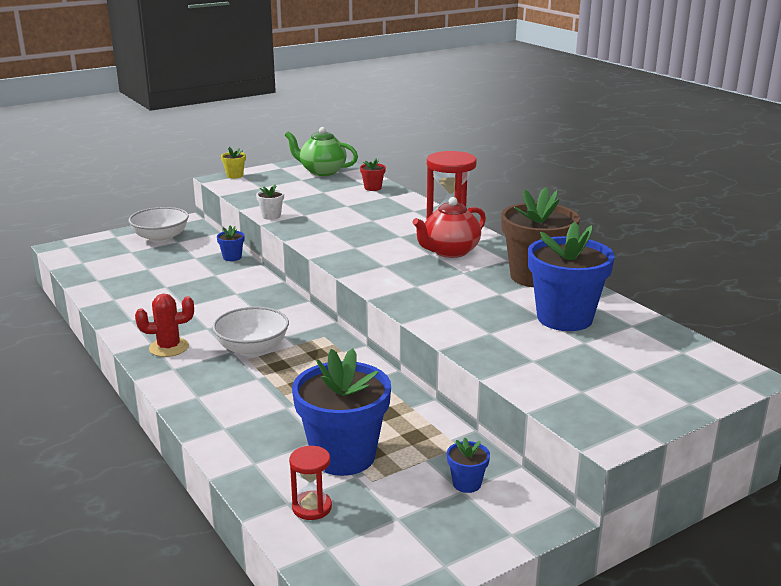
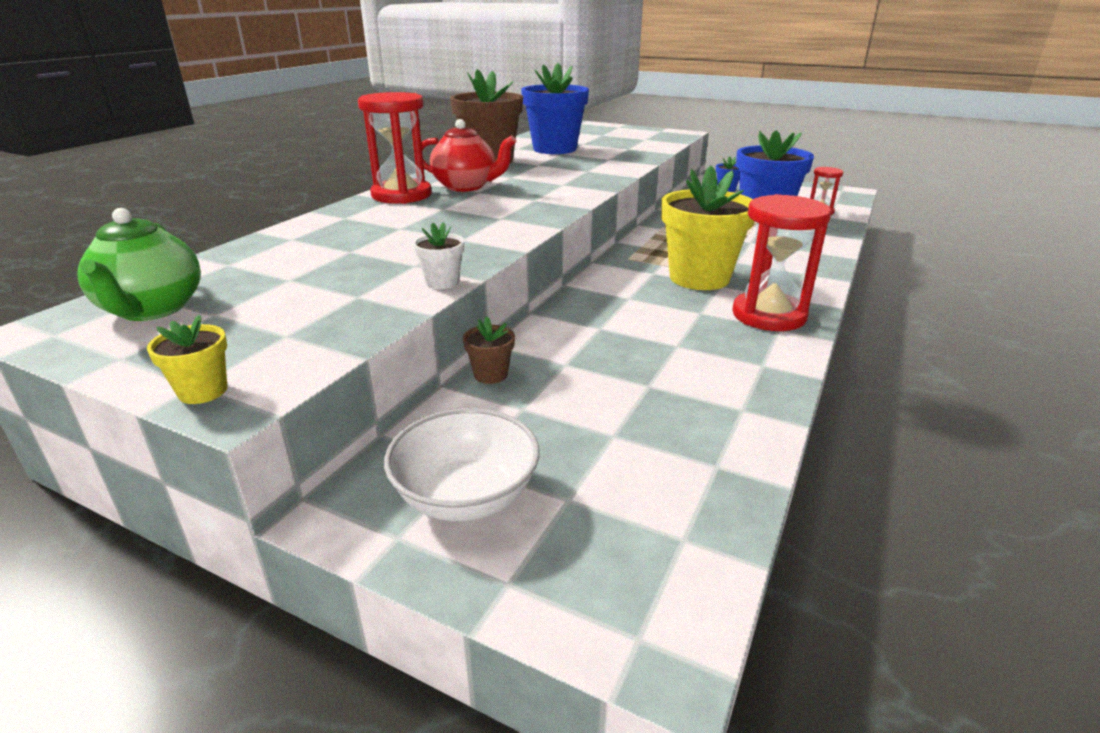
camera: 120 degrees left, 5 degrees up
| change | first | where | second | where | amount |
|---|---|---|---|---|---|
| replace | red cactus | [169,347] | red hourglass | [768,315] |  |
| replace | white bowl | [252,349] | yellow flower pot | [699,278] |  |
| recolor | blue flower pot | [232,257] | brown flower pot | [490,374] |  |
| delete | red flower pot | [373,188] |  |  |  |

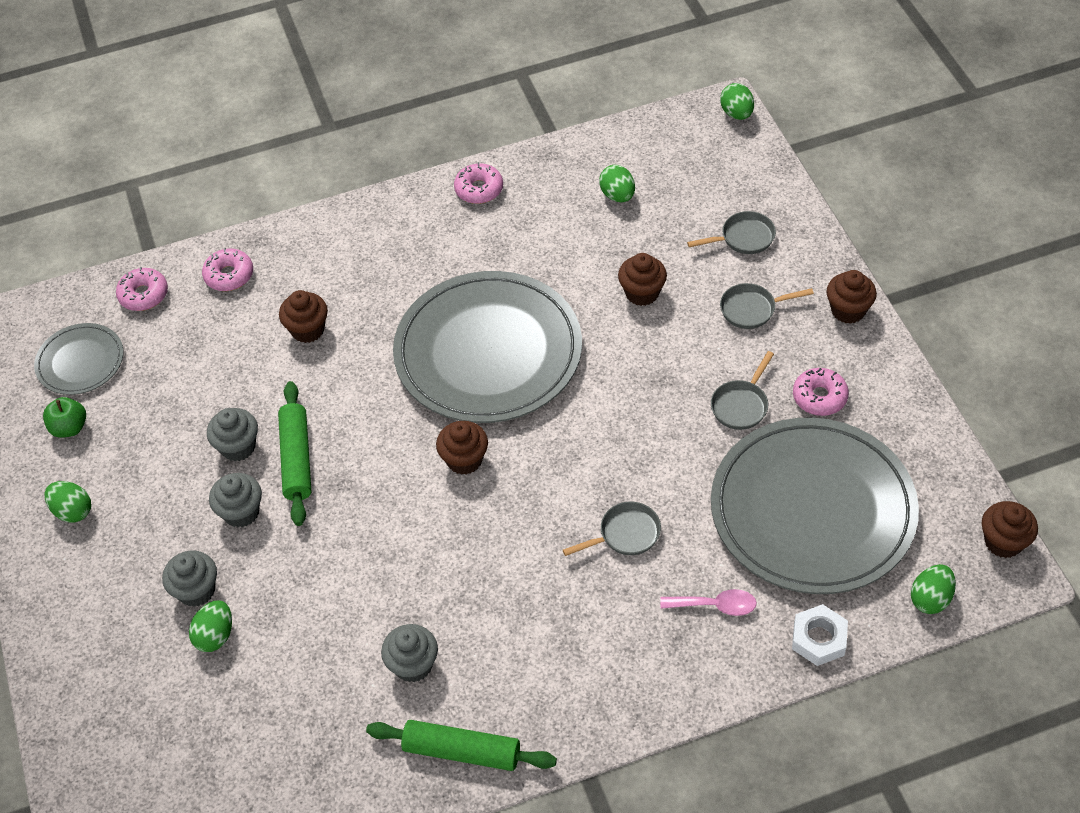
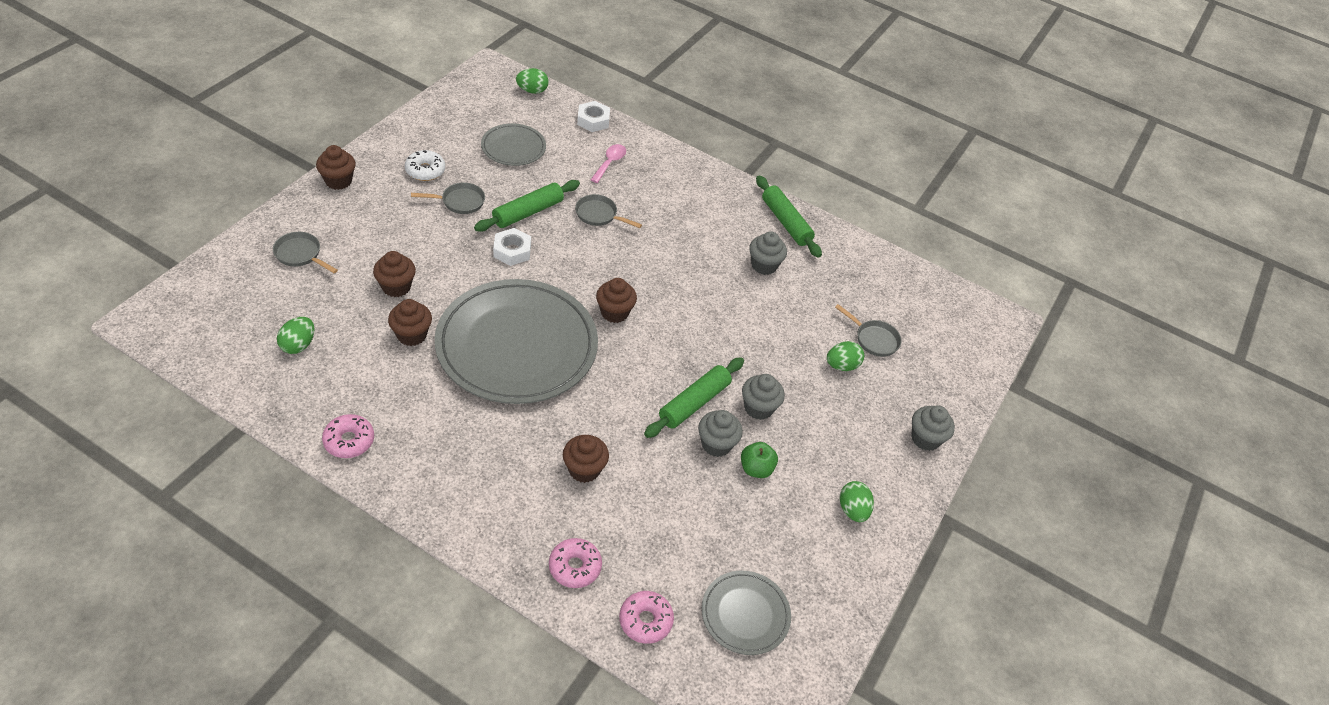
camera: 140 degrees left, 5 degrees down
| change | first | where | second | where | amount |
|---|---|---|---|---|---|
| move | green apple | [70,428] |  | [756,469] |  |
| move | grey cupcake | [196,590] |  | [925,439] |  |
| rotate | pink spoon | [715,605] |  | [610,163] | 60 degrees clockwise |
| resize | grey plate | [812,510] |  | [513,147] | x0.48 |
| delete | green egg | [736,113] |  |  |  |
| move | grey pan | [752,309] |  | [873,339] |  |
| recolor | pink donut | [819,397] | white donut | [425,170] |  |
| move | brown cupcake | [1003,542] |  | [412,335] |  |
| insert |  |  | green rolling pin | [528,212] |  |
| insert |  |  | white nut | [512,251] |  |

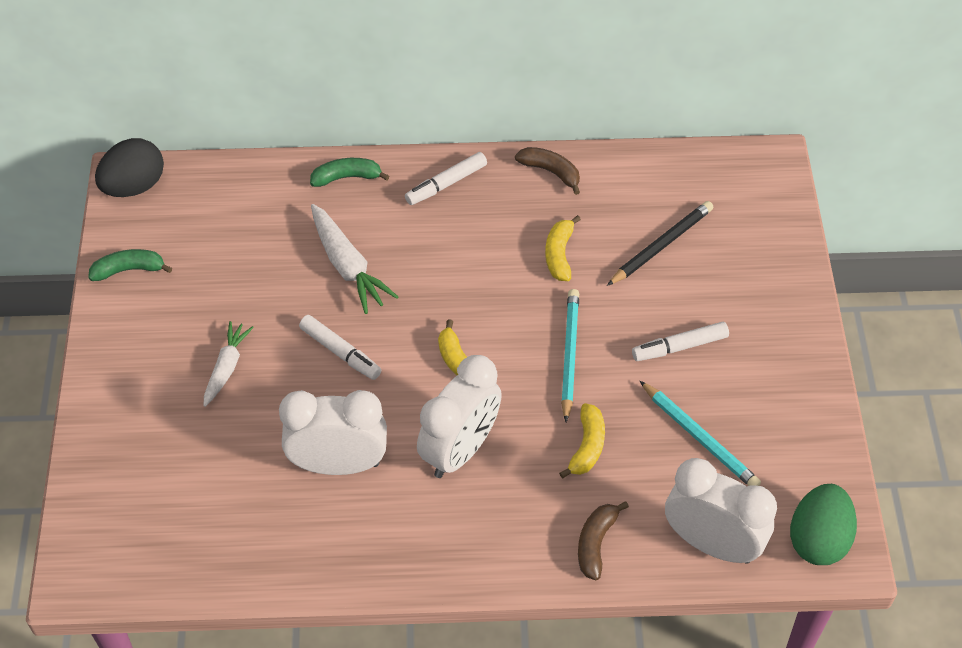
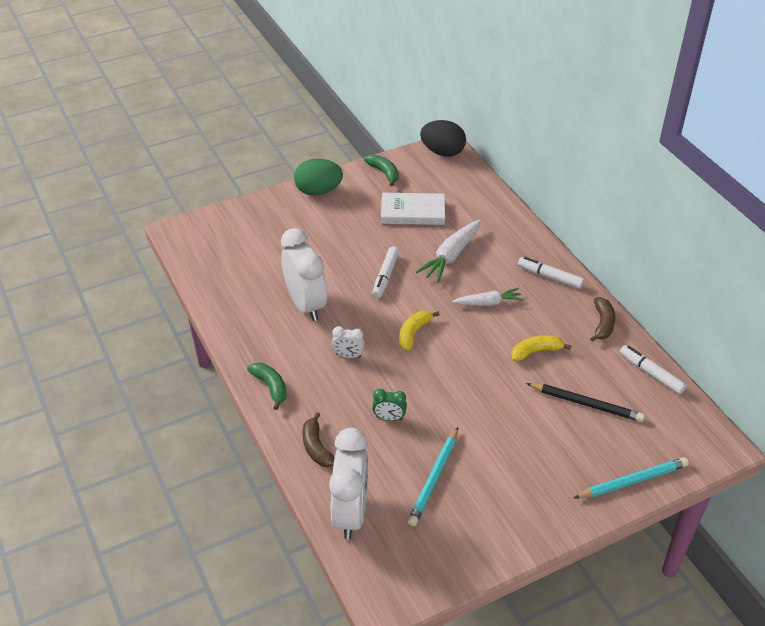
camera: 65 degrees right, 10 degrees down
| change | first | where | second | where | amount |
|---|---|---|---|---|---|
| move | white carrot | [226,367] |  | [488,303] |  |
| move | green banana | [347,177] |  | [270,387] |  |
| resize | white clock | [460,450] |  | [348,355] | x0.45 |
| replace | yellow banana | [587,446] | green clock | [389,418] |  |
| move | turquoise pencil | [569,354] |  | [633,481] |  |
| rotate | brown banana | [595,543] |  | [316,447] | 105 degrees counterclockwise |
| move | white marker | [679,347] |  | [651,373] |  |
| move | green egg | [818,539] |  | [318,191] |  |
| insert |  |  | white book | [412,212] |  |

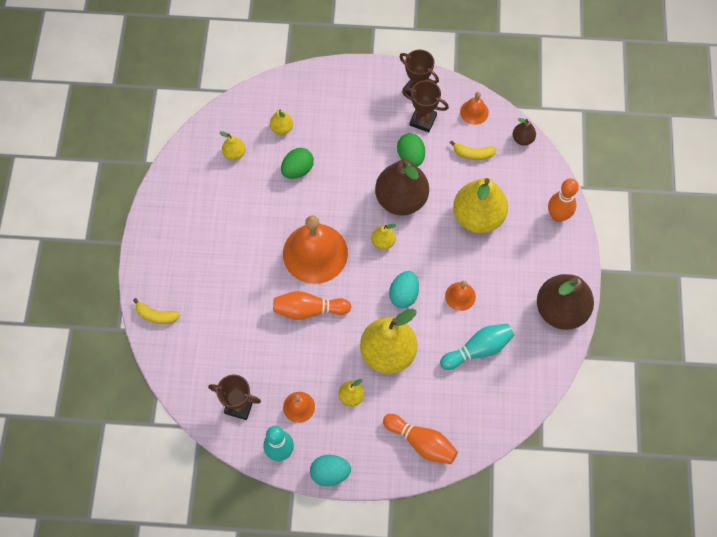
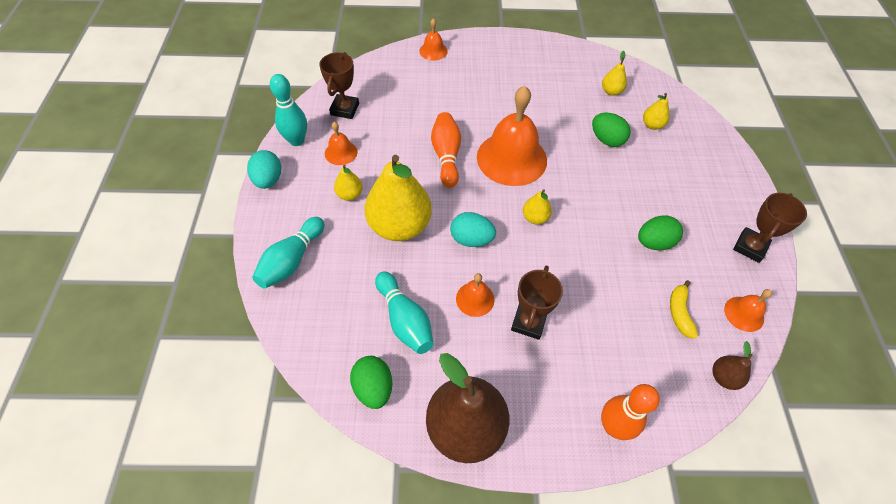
camera: 85 degrees right, 10 degrees down
| change | first | where | second | where | amount |
|---|---|---|---|---|---|
| replace | yellow banana | [156,315] | orange bell | [433,51] |  |
| delete | brown pear | [401,199] |  |  |  |
| recolor | orange bowling pin | [421,442] | turquoise bowling pin | [292,260] |  |
| move | brown trophy | [423,120] |  | [528,322] |  |
| delete | yellow pear | [478,217] |  |  |  |
| insert |  |  | green egg | [373,388] |  |

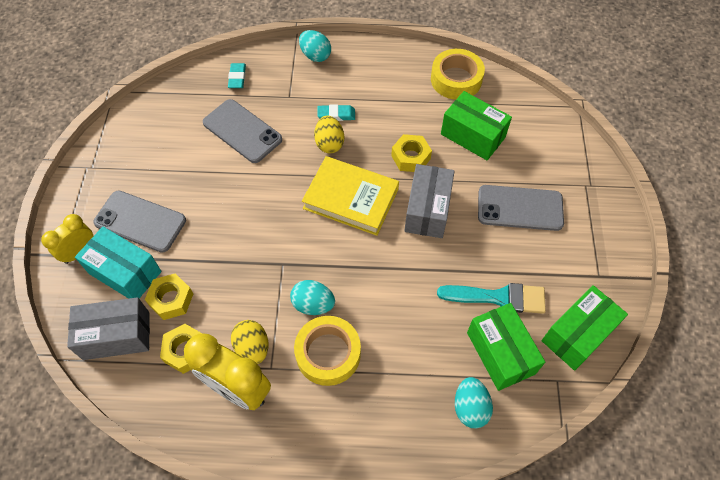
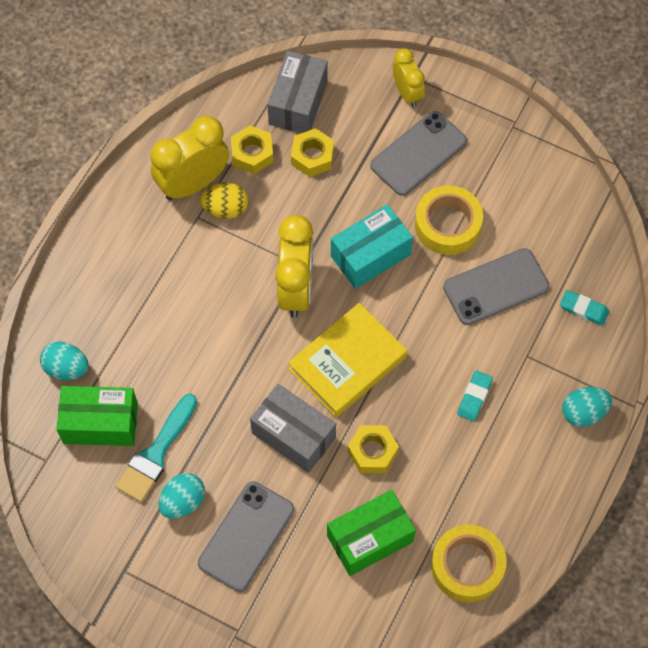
camera: 115 degrees right, 5 degrees up
| change | first | where | second | where | amount |
|---|---|---|---|---|---|
| move | turquoise box | [125,272] |  | [370,255] |  |
| move | turquoise egg | [313,304] |  | [183,502] |  |
| move | yellow tape | [328,353] |  | [447,225] |  |
| delete | yellow egg | [329,143] |  |  |  |
| delete | green box | [578,334] |  |  |  |
| insert |  |  | yellow clock | [295,289] |  |

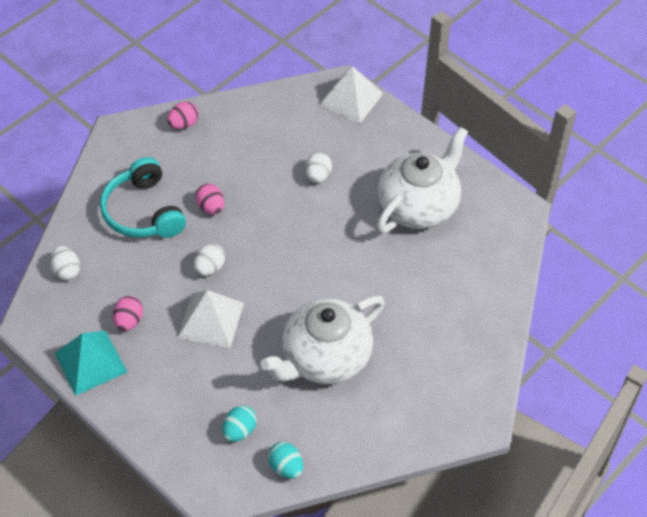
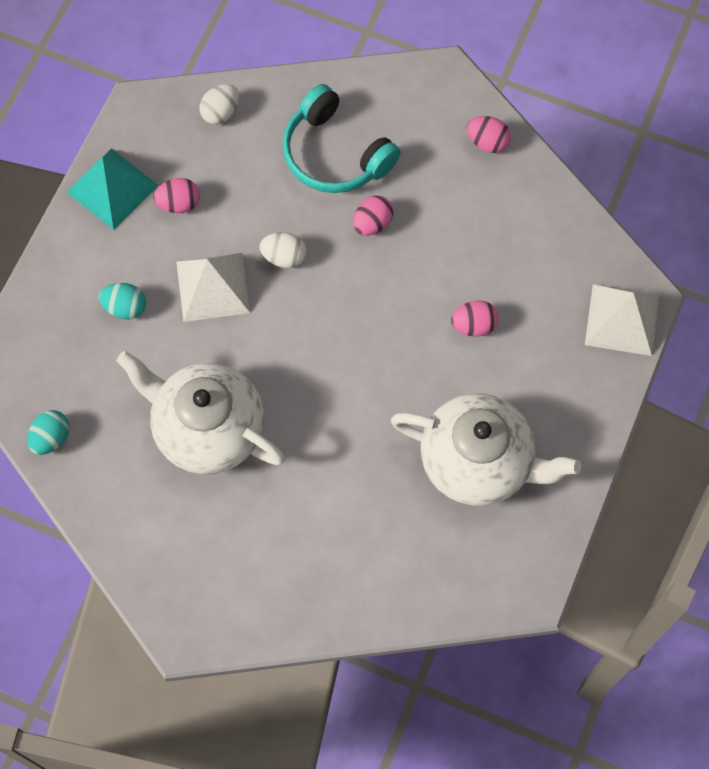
camera: 70 degrees right, 15 degrees up
| change | first | where | second | where | amount |
|---|---|---|---|---|---|
| rotate | turquoise headphones | [143,212] |  | [335,154] | 90 degrees counterclockwise |
| move | turquoise egg | [239,431] |  | [125,307] |  |
| recolor | white egg | [318,176] | pink egg | [473,325] |  |

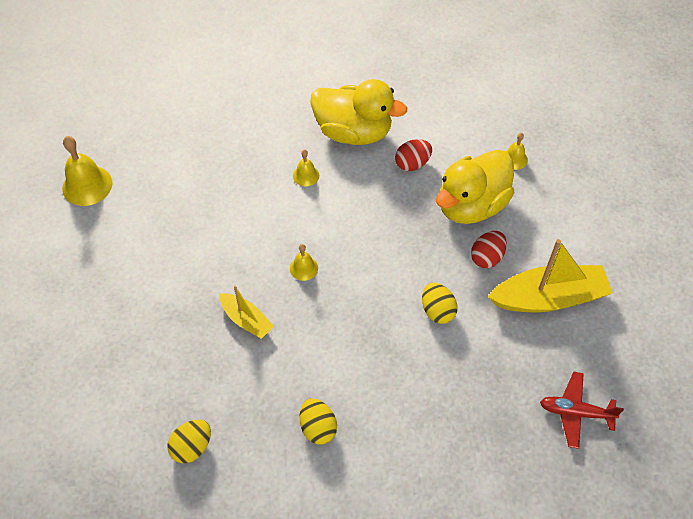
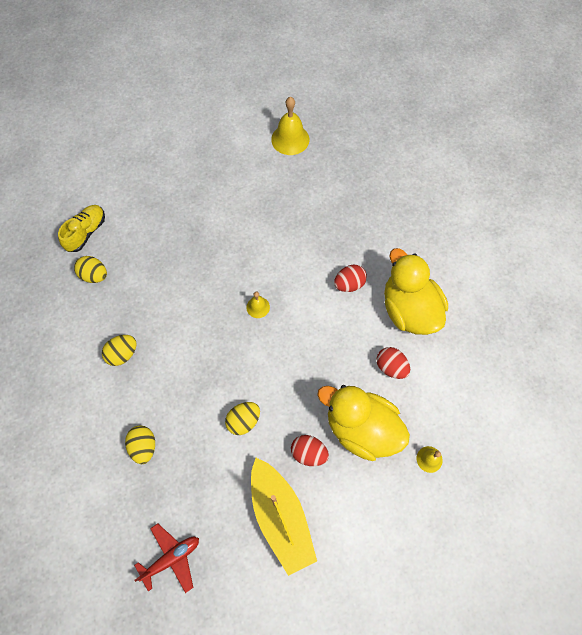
camera: 75 degrees right, 10 degrees up
| change | first | where | second | where | amount |
|---|---|---|---|---|---|
| delete | yellow boat | [246,320] |  |  |  |
| replace | yellow bell | [306,175] | red egg | [349,284] |  |
| rotate | yellow duck | [353,132] |  | [409,310] | 150 degrees clockwise |
| rotate | red plane | [575,412] |  | [171,558] | 60 degrees clockwise |
| insert |  |  | yellow shoe | [86,232] |  |
| insert |  |  | yellow egg | [144,446] |  |

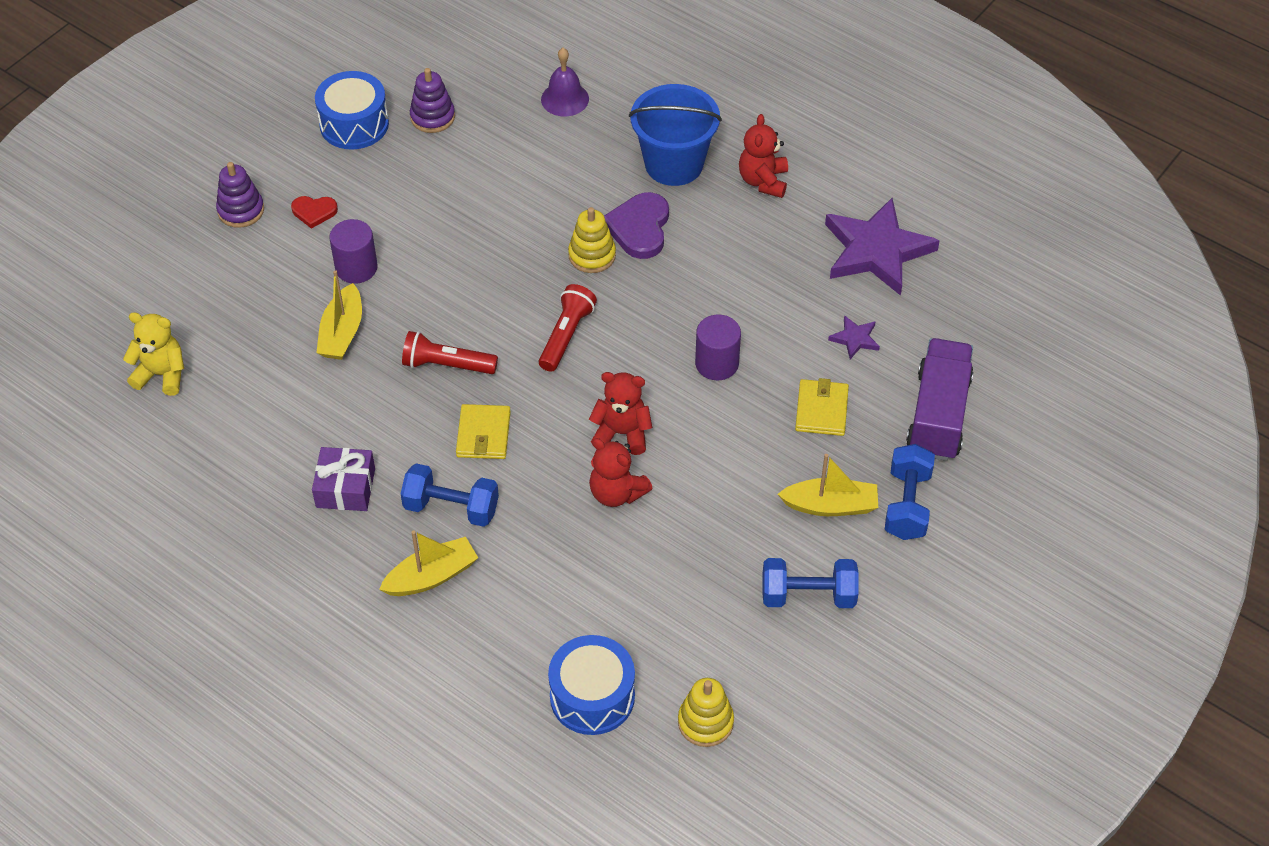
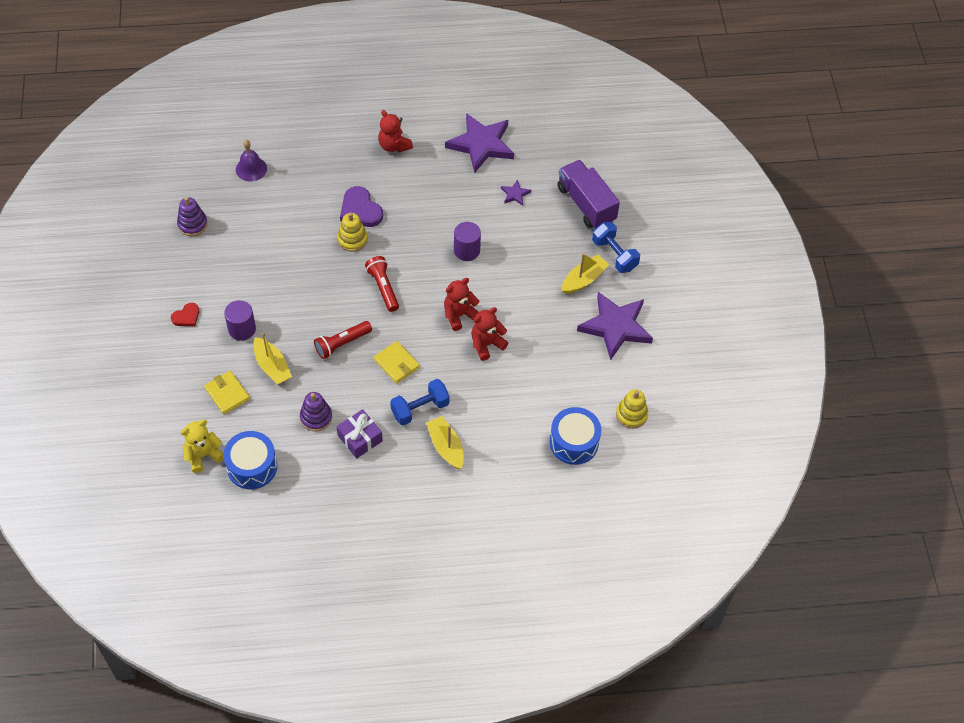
camera: 45 degrees left, 5 degrees up
| change | first | where | second | where | amount |
|---|---|---|---|---|---|
| move | purple stacking toy | [241,210] |  | [316,417] |  |
| move | blue drum | [354,124] |  | [252,466] |  |
| rotate | yellow boat | [431,576] |  | [446,447] | 45 degrees counterclockwise |
| rotate | red teddy bear | [616,493] |  | [486,344] | 150 degrees clockwise |
| delete | blue bucket | [674,164] |  |  |  |
| replace | blue dumbbell | [808,595] | purple star | [615,327] |  |
| move | yellow wallet | [821,410] |  | [227,394] |  |

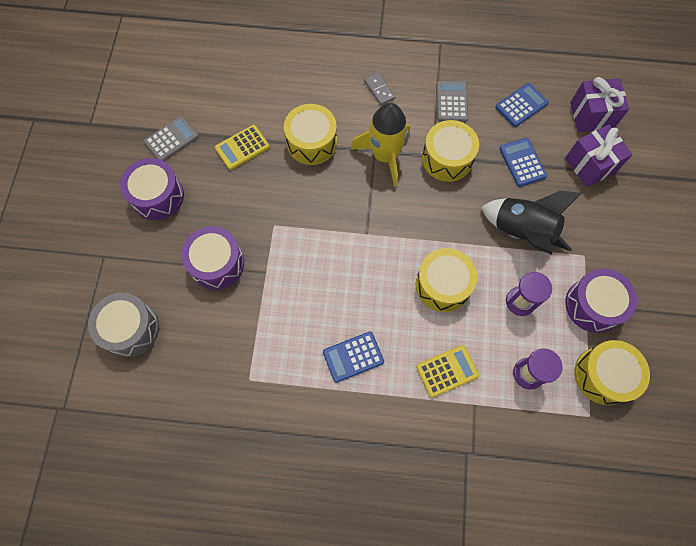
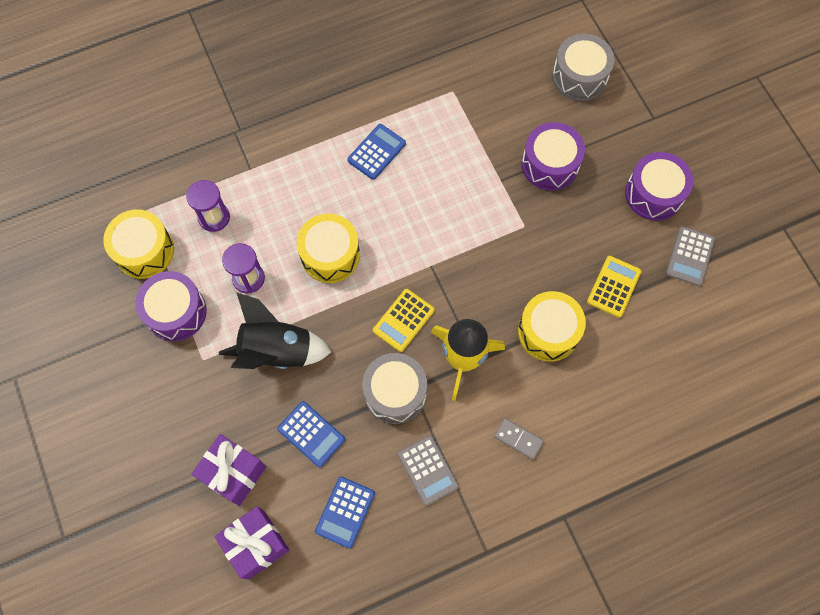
camera: 150 degrees right, 0 degrees up
| change | first | where | second | where | amount |
|---|---|---|---|---|---|
| move | yellow calculator | [447,371] |  | [403,320] |  |
| recolor | yellow drum | [447,159] | grey drum | [395,393] |  |

